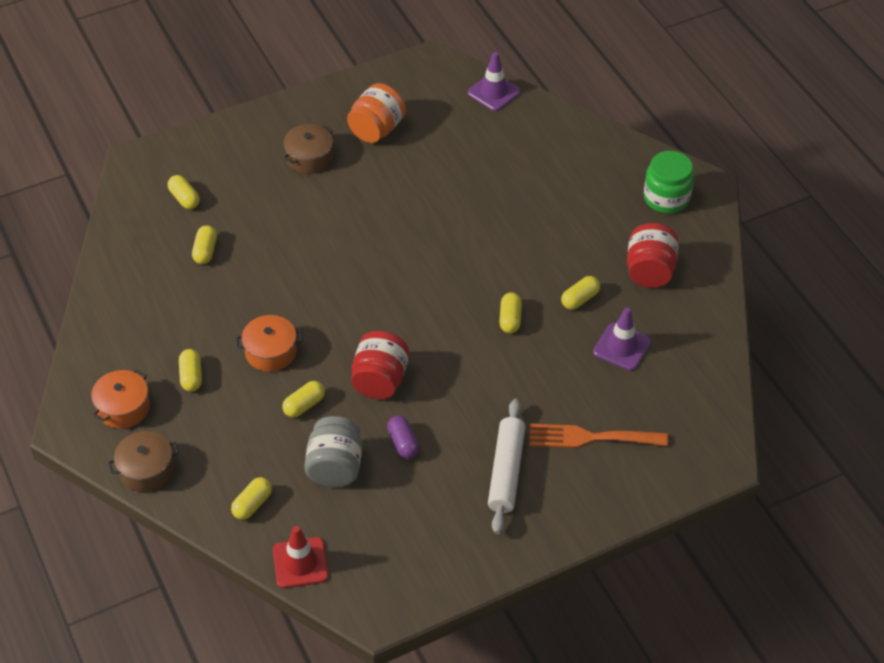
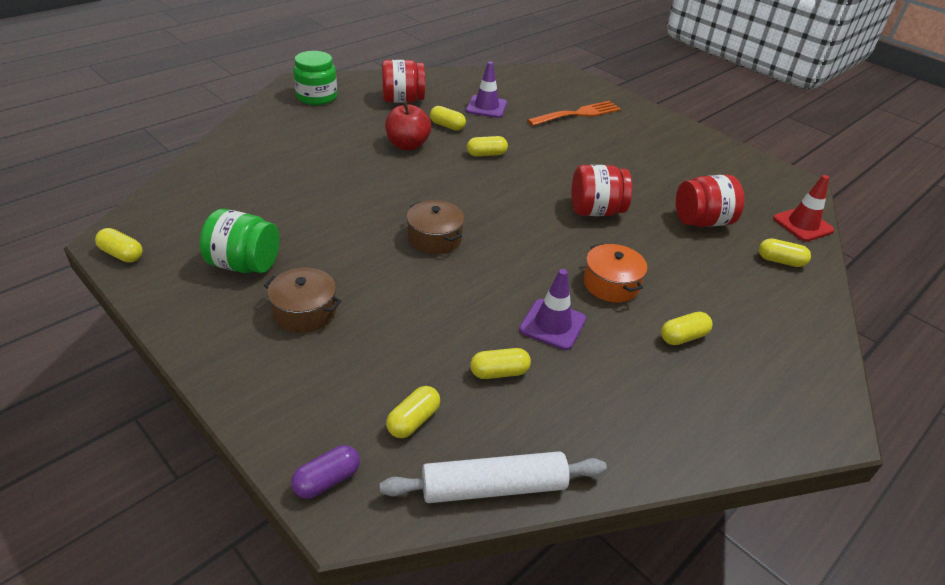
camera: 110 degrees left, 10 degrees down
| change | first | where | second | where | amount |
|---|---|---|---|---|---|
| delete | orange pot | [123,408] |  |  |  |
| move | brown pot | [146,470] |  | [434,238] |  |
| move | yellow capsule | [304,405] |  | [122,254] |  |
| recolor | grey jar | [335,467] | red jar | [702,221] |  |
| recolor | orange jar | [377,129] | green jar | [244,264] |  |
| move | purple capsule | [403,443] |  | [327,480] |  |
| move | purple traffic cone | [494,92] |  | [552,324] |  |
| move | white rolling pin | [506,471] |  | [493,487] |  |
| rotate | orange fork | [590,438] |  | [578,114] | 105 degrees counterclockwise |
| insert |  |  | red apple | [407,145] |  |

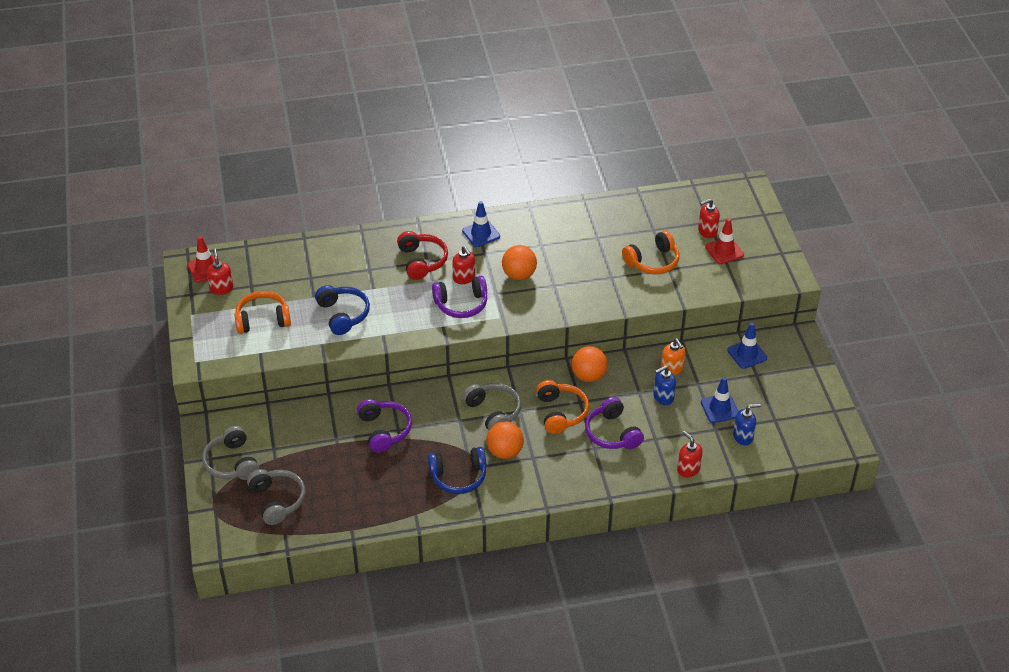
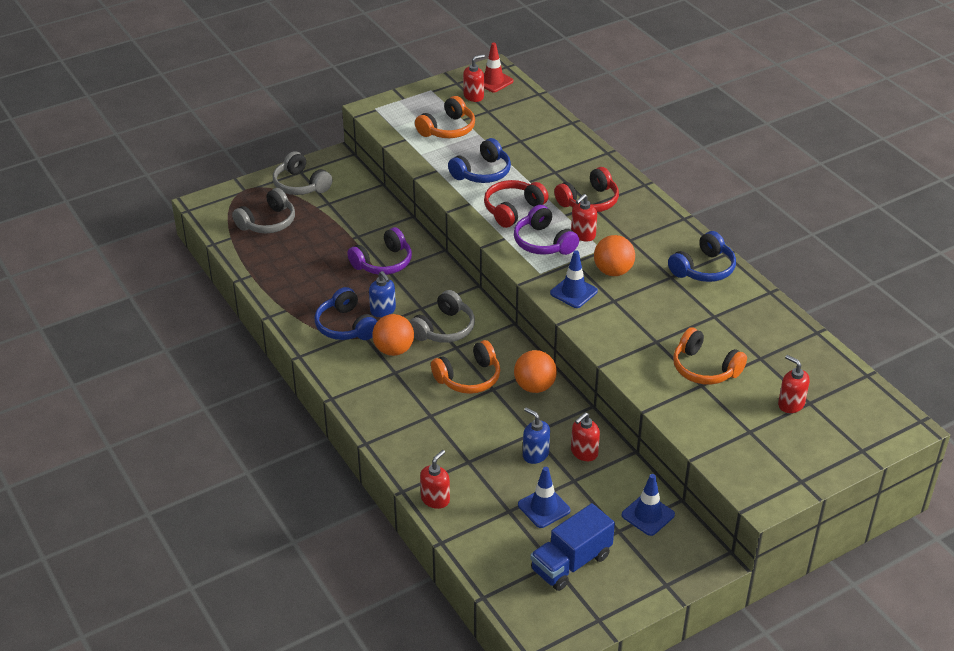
camera: 70 degrees right, 5 degrees down
| change | first | where | second | where | amount |
|---|---|---|---|---|---|
| rotate | grey headphones | [232,463] |  | [300,185] | 90 degrees counterclockwise |
| rotate | orange headphones | [263,319] |  | [448,129] | 75 degrees clockwise |
| move | blue traffic cone | [481,233] |  | [573,292] |  |
| delete | purple headphones | [612,433] |  |  |  |
| recolor | orange soap dispenser | [672,369] | red soap dispenser | [584,452] |  |
| delete | red traffic cone | [724,251] |  |  |  |
| move | blue soap dispenser | [743,436] |  | [383,310] |  |
| insert |  |  | red headphones | [513,210] |  |
| insert |  |  | blue truck | [571,563] |  |
| insert |  |  | blue headphones | [703,269] |  |

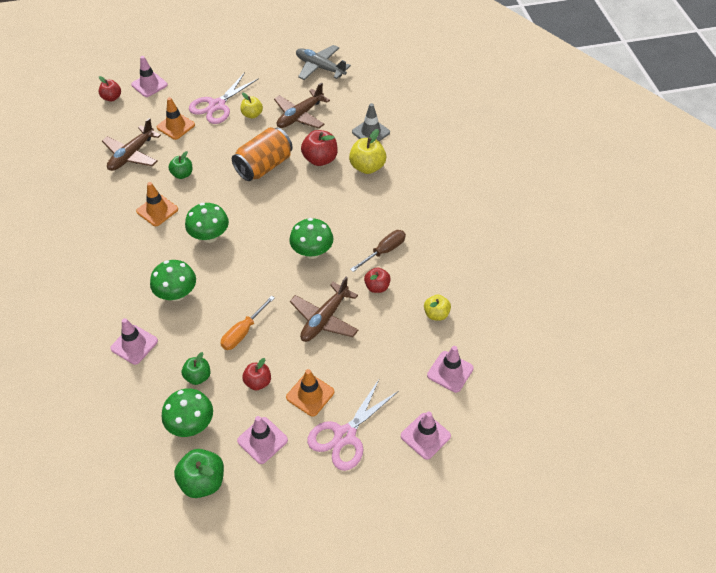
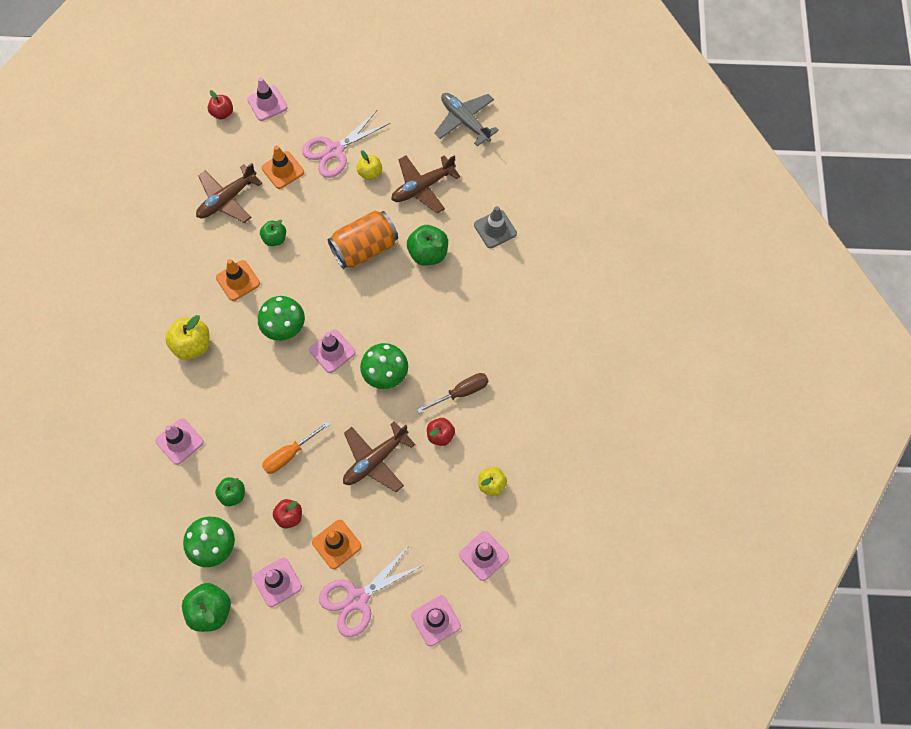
camera: 15 degrees right, 15 degrees up
| change | first | where | second | where | amount |
|---|---|---|---|---|---|
| delete | green mushroom | [177,294] |  |  |  |
| recolor | red apple | [320,159] | green apple | [428,254] |  |
| move | yellow apple | [367,167] |  | [192,345] |  |
| insert |  |  | pink traffic cone | [332,351] |  |

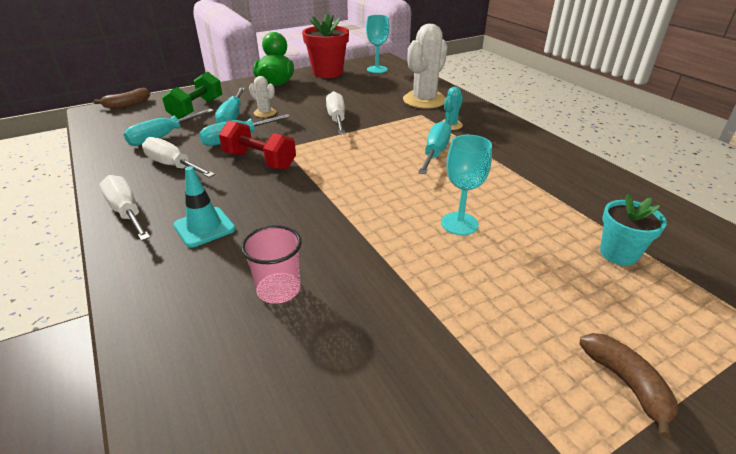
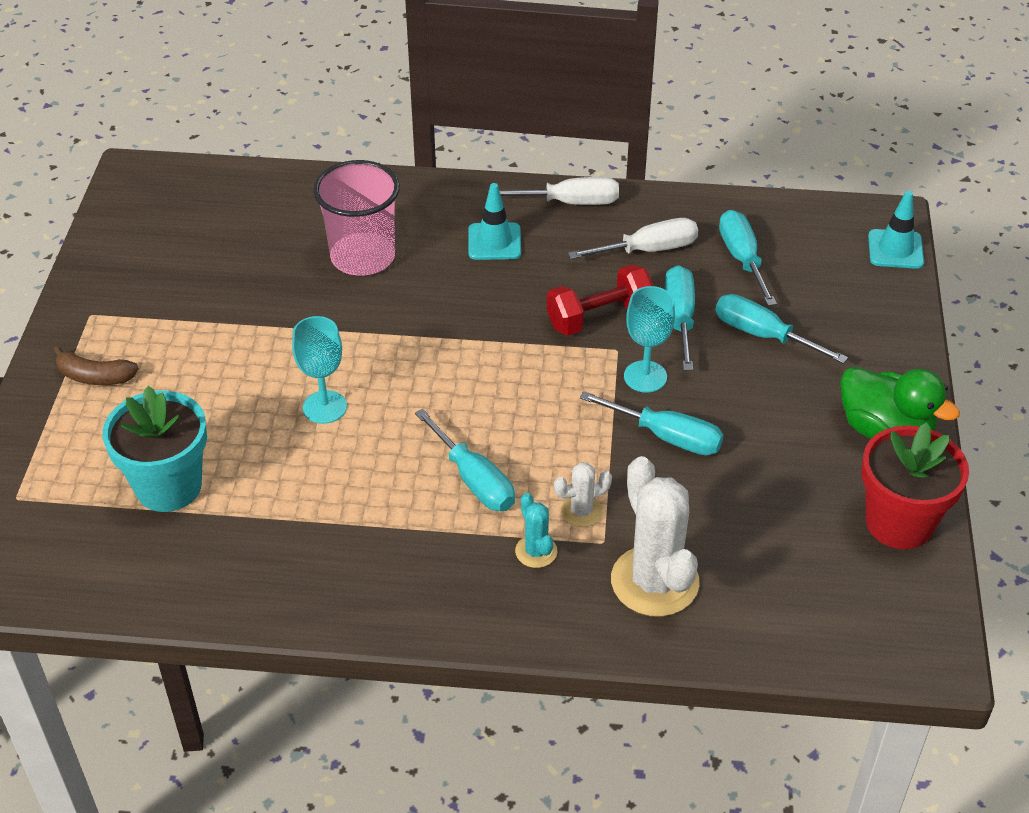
camera: 125 degrees right, 10 degrees up
| change | first | where | second | where | amount |
|---|---|---|---|---|---|
| replace | brown banana | [127,105] | turquoise traffic cone | [895,249] |  |
| delete | green dumbbell | [196,109] |  |  |  |
| resize | pink cup | [278,289] |  | [363,257] | x1.64 |
| move | white cactus | [265,113] |  | [581,511] |  |
| recolor | white screwdriver | [337,119] | turquoise screwdriver | [667,437] |  |
| move | turquoise goblet | [377,69] |  | [645,376] |  |
| resize | turquoise flower pot | [618,254] |  | [168,486] | x1.62 |

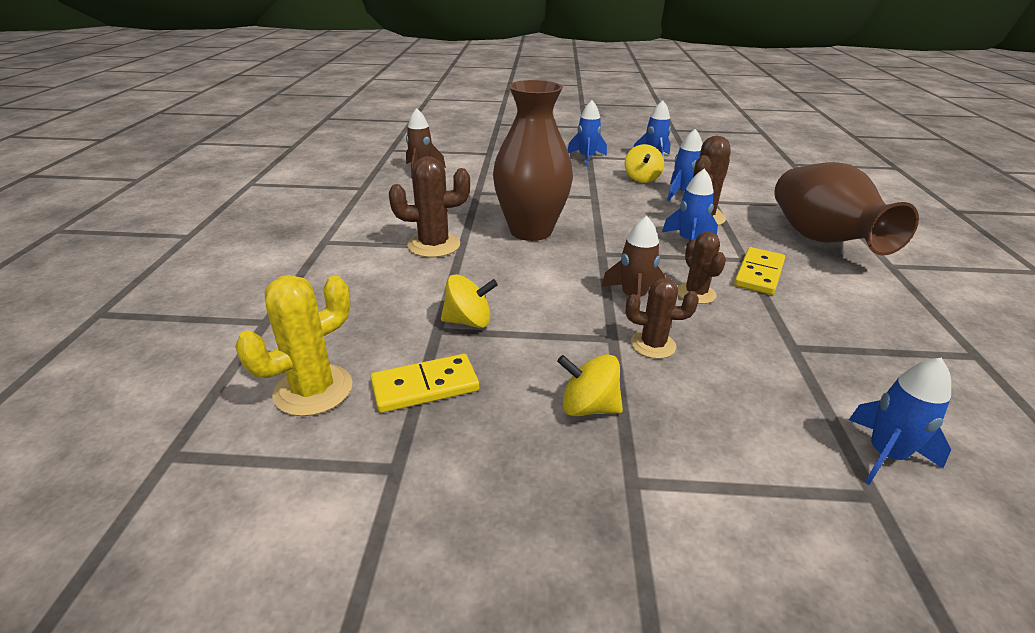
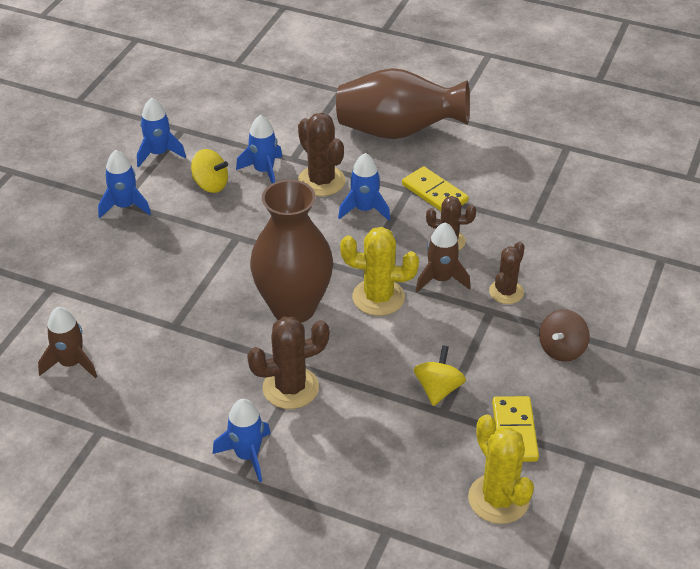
camera: 70 degrees left, 10 degrees up
| change | first | where | second | where | amount |
|---|---|---|---|---|---|
| rotate | brown cactus | [434,245] |  | [290,388] | 60 degrees clockwise |
| recolor | yellow spinning top | [588,407] | brown spinning top | [561,349] |  |
| move | blue rocket | [885,455] |  | [247,455] |  |
| insert |  |  | yellow cactus | [378,297] |  |

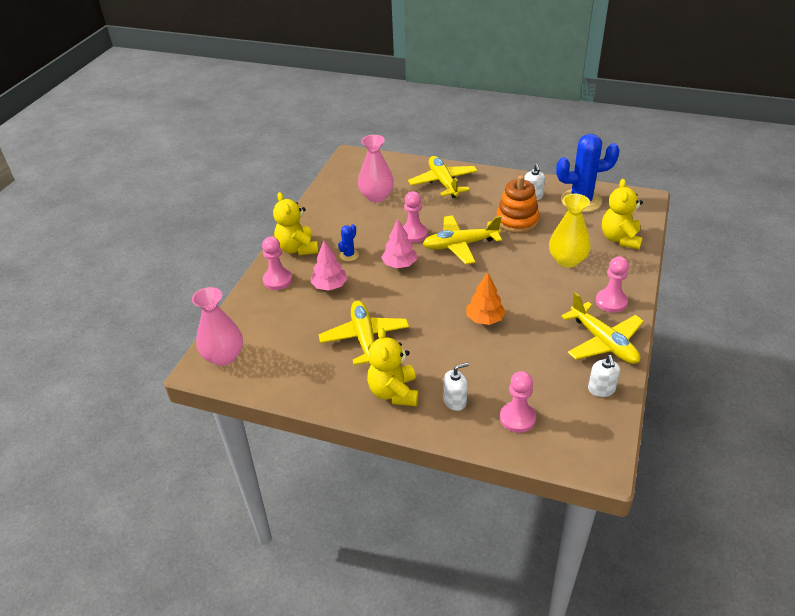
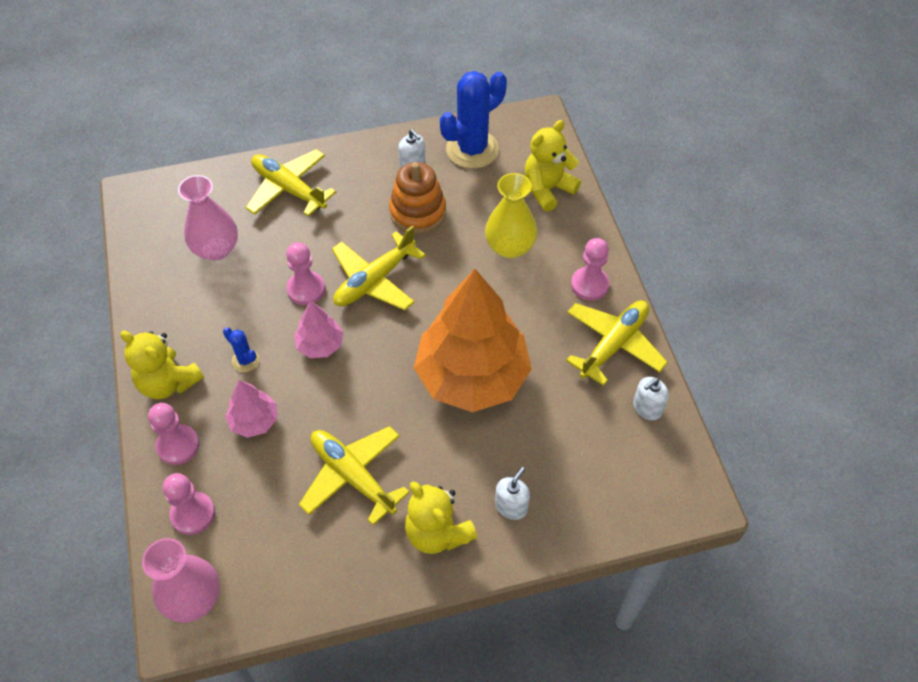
camera: 35 degrees left, 15 degrees up
| change | first | where | second | where | amount |
|---|---|---|---|---|---|
| rotate | blue cactus | [349,255] |  | [245,360] | 45 degrees counterclockwise |
| resize | orange tree | [484,319] |  | [472,376] | x2.27 |
| move | pink pawn | [517,418] |  | [193,514] |  |
| rotate | yellow plane | [603,342] |  | [613,344] | 75 degrees counterclockwise |
| rotate | white soap dispenser | [601,389] |  | [647,408] | 90 degrees clockwise |
| rotate | yellow teddy bear | [620,239] |  | [547,189] | 75 degrees clockwise |

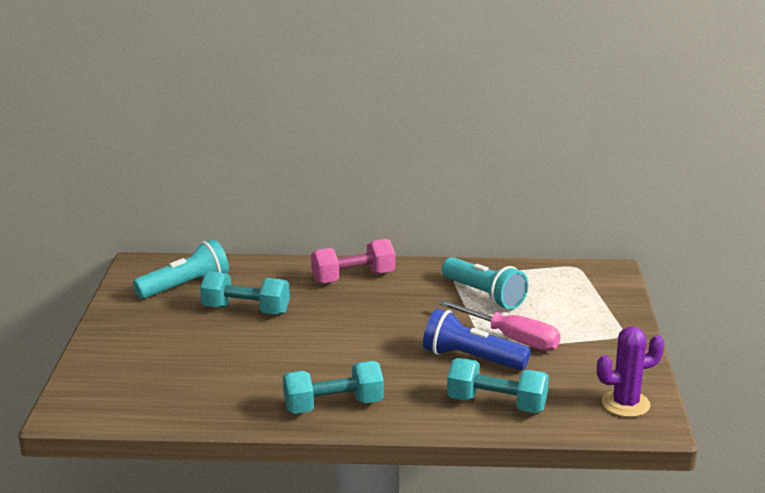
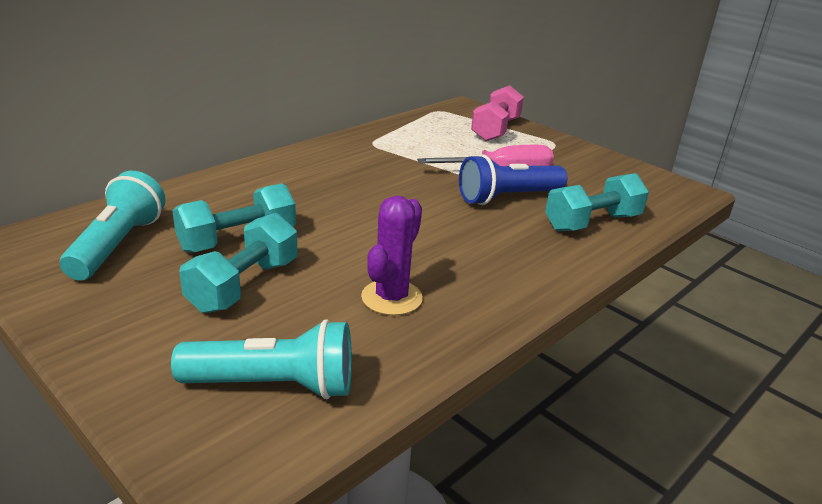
camera: 50 degrees left, 5 degrees up
| change | first | where | second | where | amount |
|---|---|---|---|---|---|
| move | turquoise dumbbell | [333,406] |  | [244,285] |  |
| move | pink dumbbell | [353,278] |  | [495,130] |  |
| move | turquoise flashlight | [484,295] |  | [274,385] |  |
| move | purple cactus | [625,404] |  | [391,298] |  |

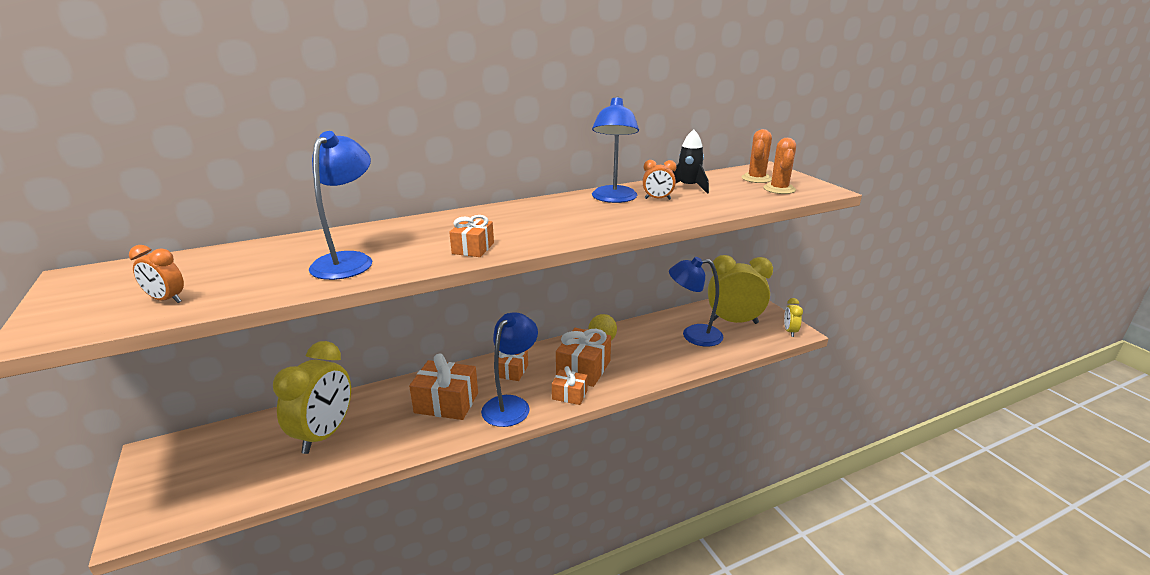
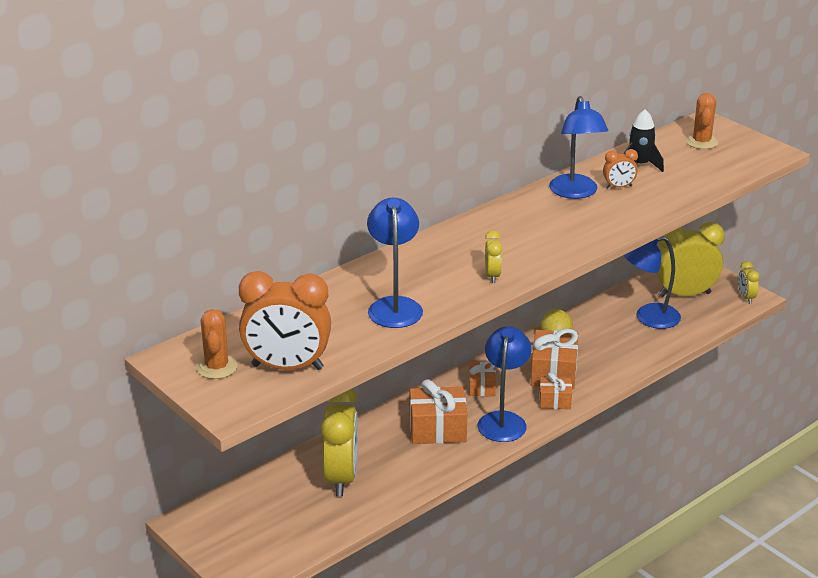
camera: 15 degrees left, 5 degrees up
| change | first | where | second | where | amount |
|---|---|---|---|---|---|
| resize | orange clock | [166,300] |  | [287,367] | x2.18 |
| replace | orange gift | [473,248] | yellow clock | [492,276] |  |
| move | orange cactus | [779,189] |  | [217,367] |  |

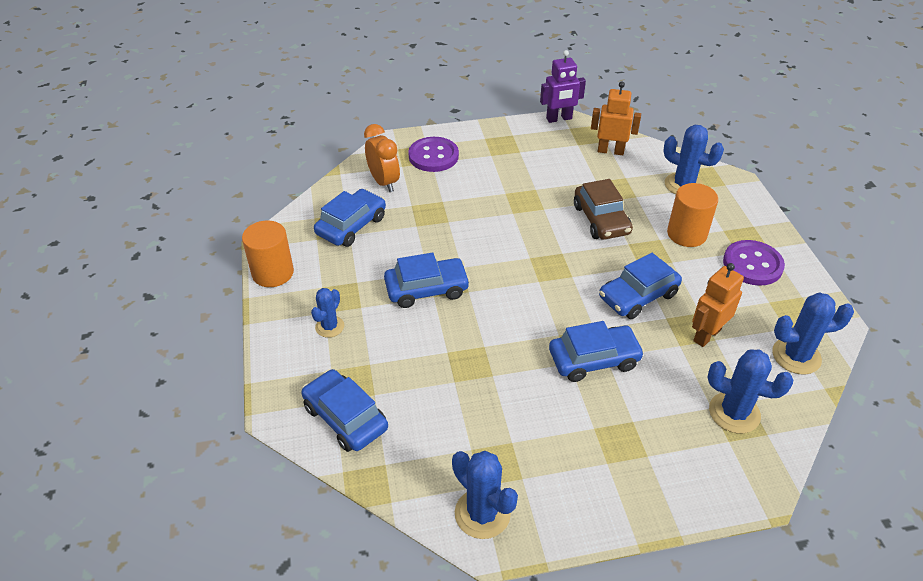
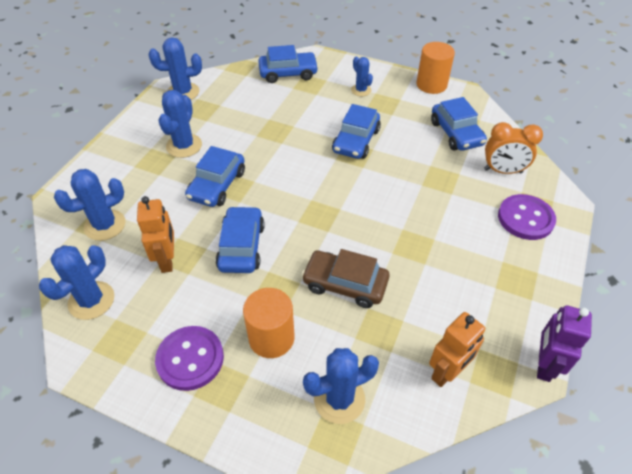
camera: 125 degrees right, 5 degrees up
| change | first | where | second | where | amount |
|---|---|---|---|---|---|
| insert |  |  | blue cactus | [184,146] |  |

